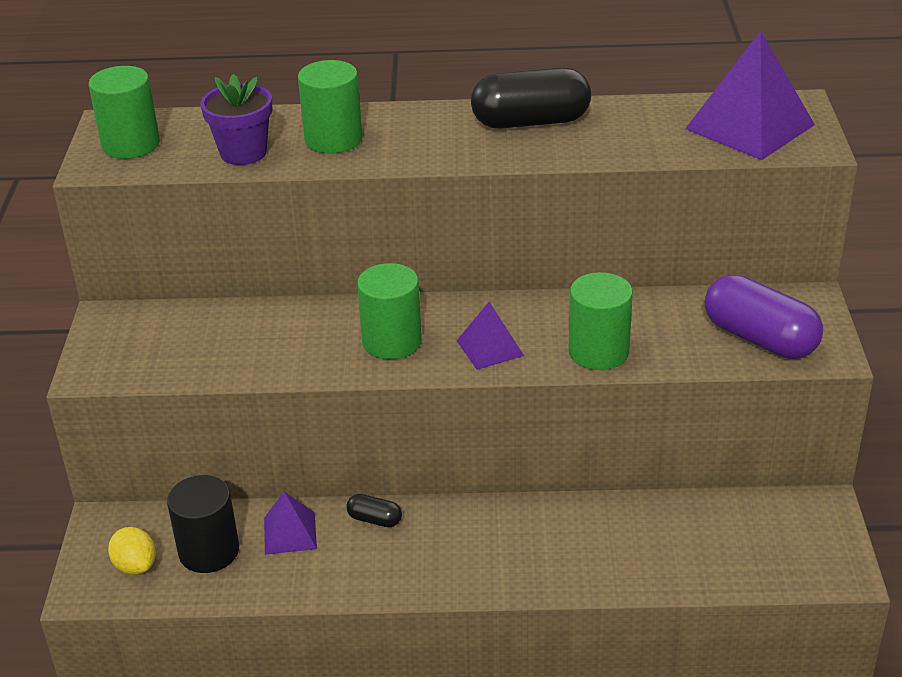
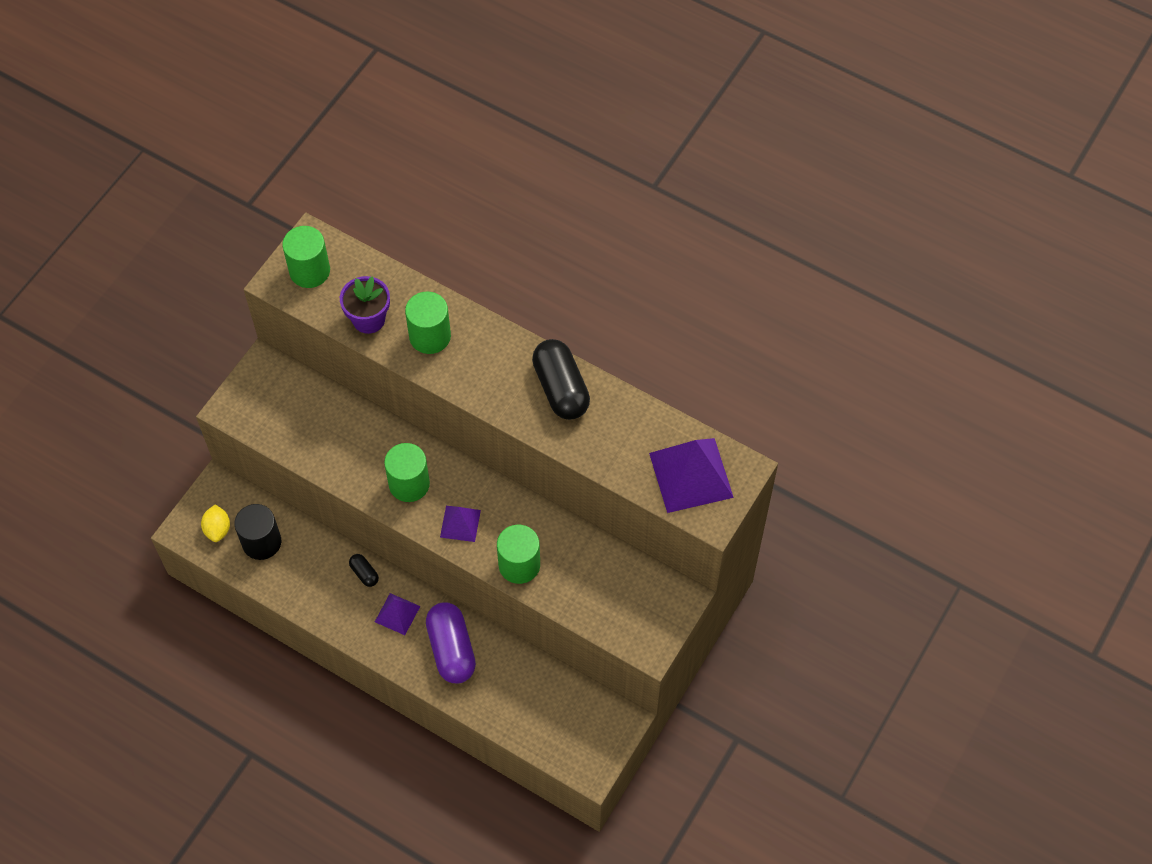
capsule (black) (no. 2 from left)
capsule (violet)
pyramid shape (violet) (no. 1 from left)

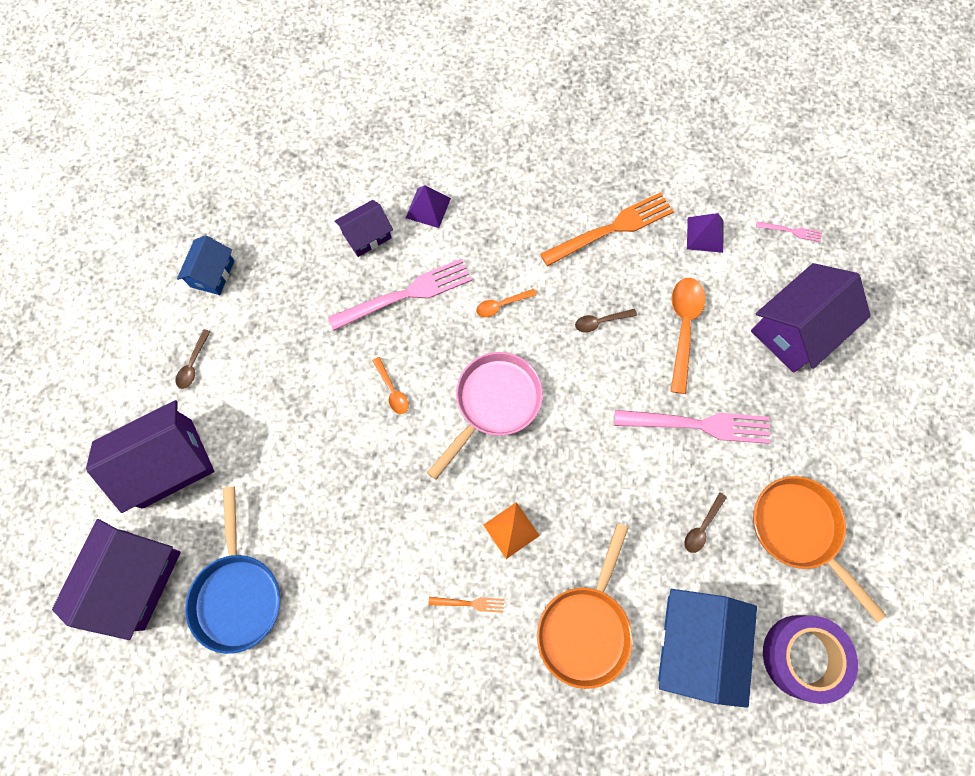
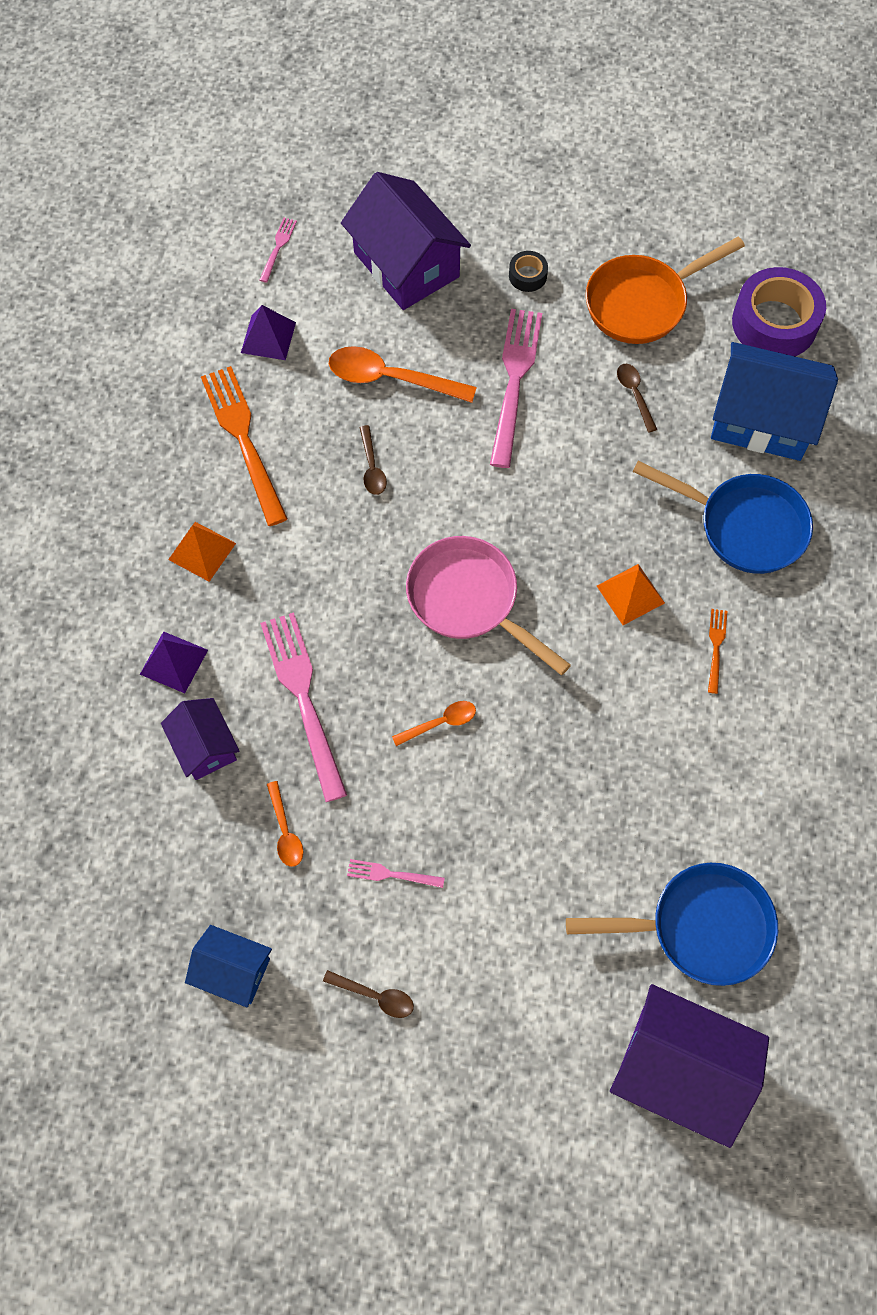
spoon (orange) (no. 1 from left)
cottage (violet) (no. 2 from left in the first image)
spoon (brown) (no. 3 from left)
skillet (royal blue) (no. 2 from left)
roll of tape (black)
pyramid shape (orange) (no. 1 from left)
table fork (rosy) (no. 3 from left)

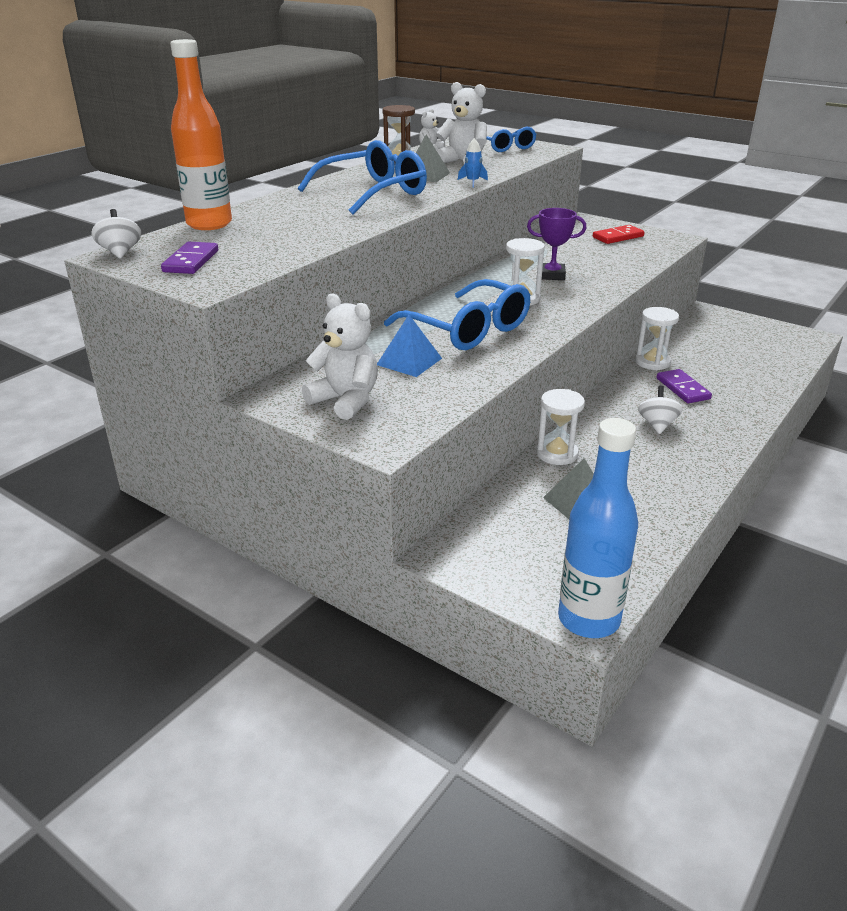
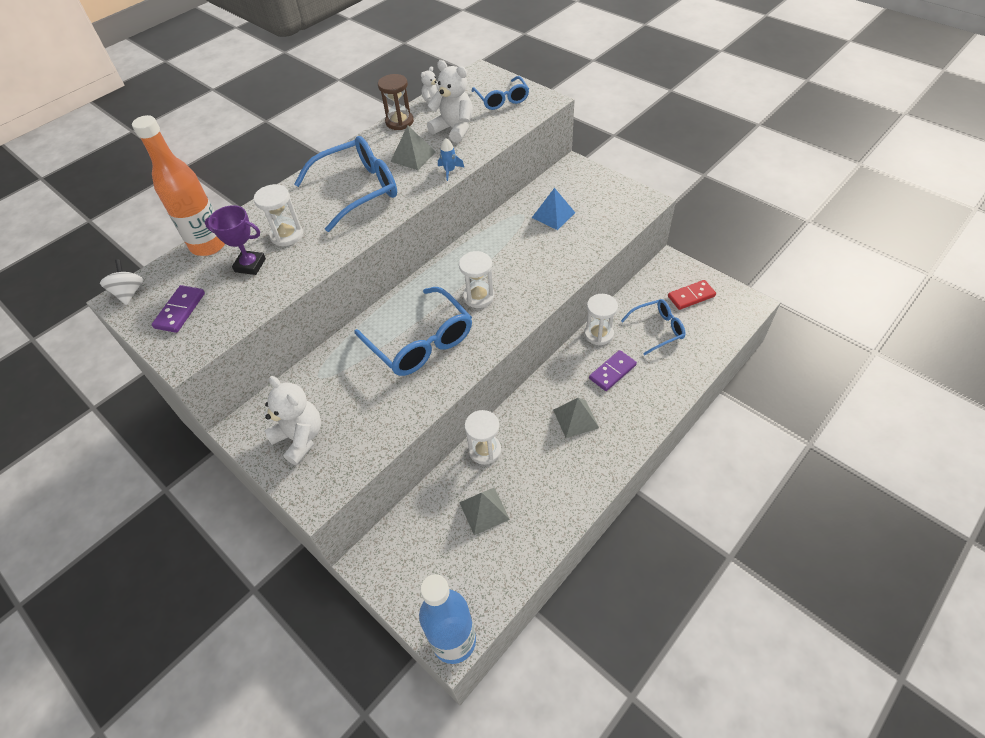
prize cup (violet)
domino piece (red)
pyramid shape (royal blue)
domino piece (violet) (no. 2 from left)
pyramid shape (grey) (no. 3 from left)
sandglass (pure white) (no. 1 from left)
eyeglasses (royal blue) (no. 4 from left)

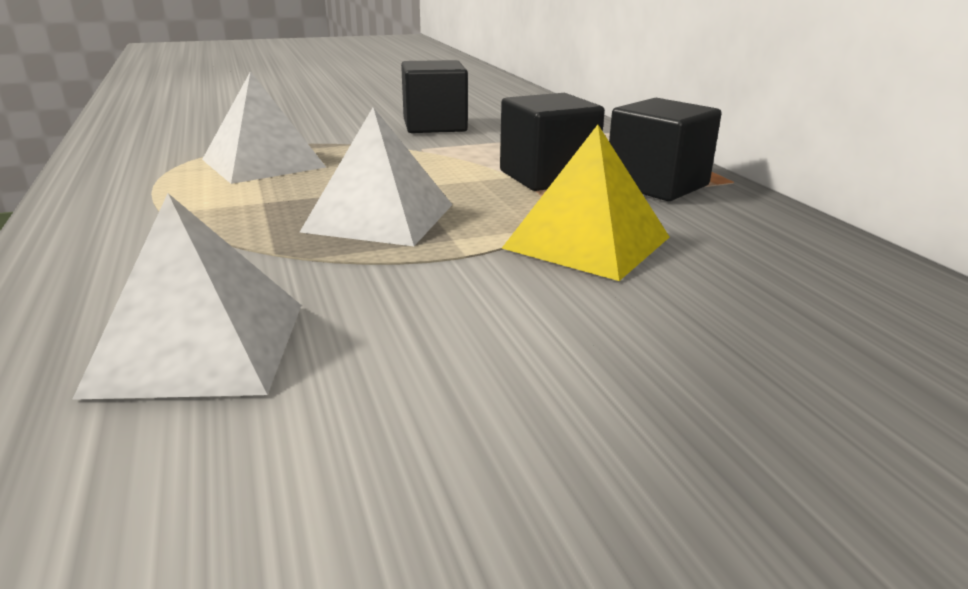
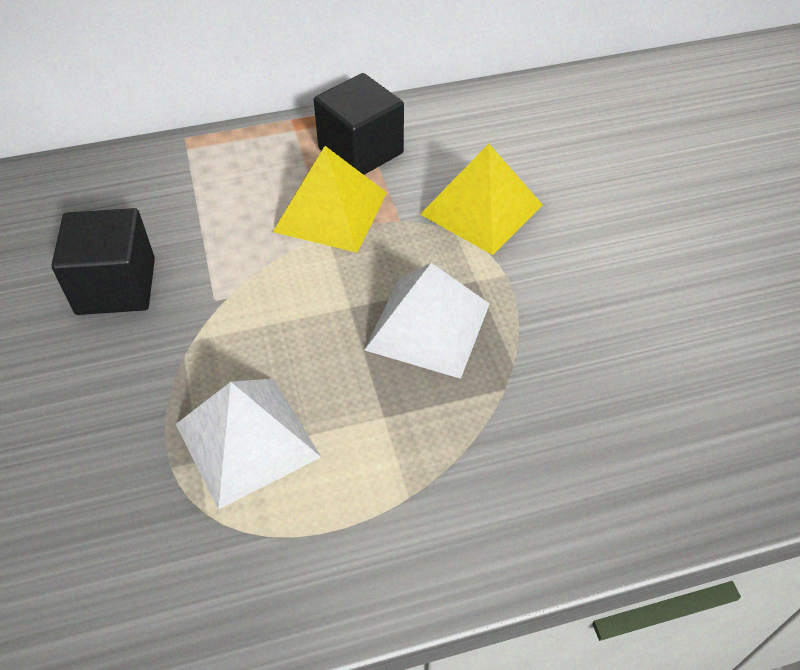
pyramid shape (bright yellow) (no. 1 from left)
pyramid shape (pure white) (no. 1 from left in the first image)

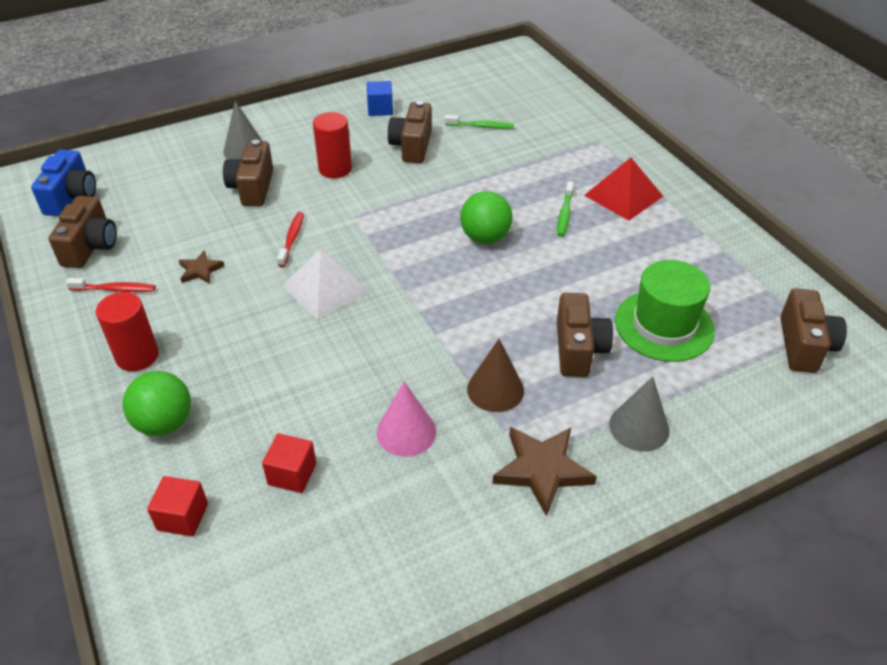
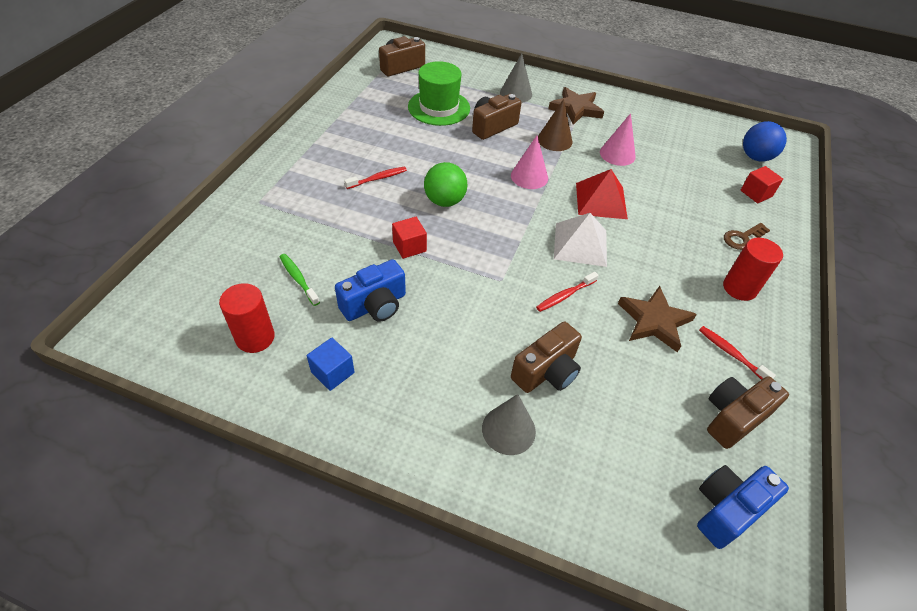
camera (royal blue) (no. 1 from left)
cylinder (red) (no. 1 from left)
pyramid shape (red)
toothbrush (red) (no. 1 from left)
star shape (brown) (no. 2 from left)
latchkey (brown)
cube (red) (no. 1 from left)
ball (royal blue)
solid cone (rosy) (no. 1 from left)

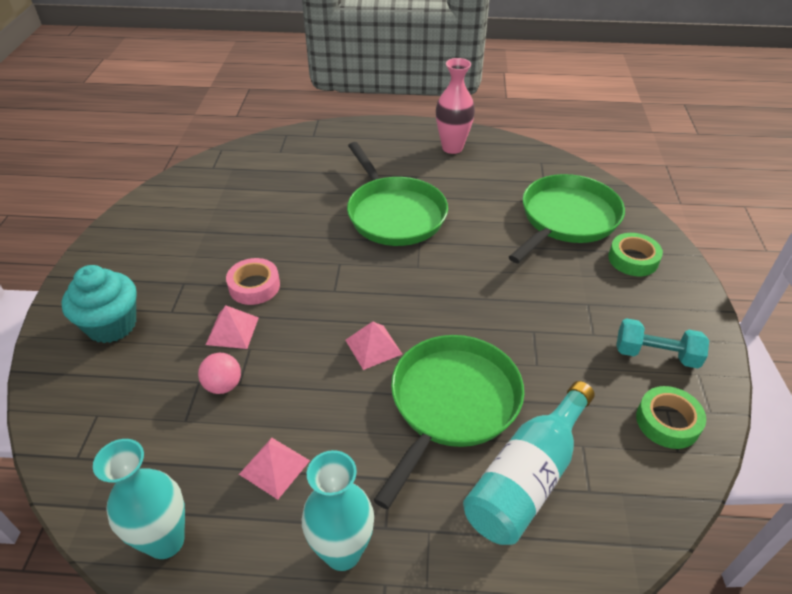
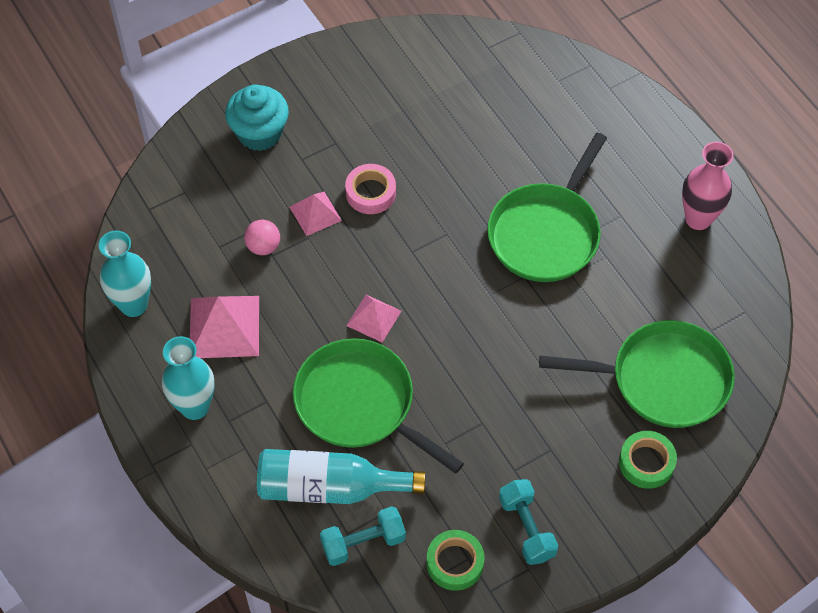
skillet (green) (no. 1 from left)
pyramid shape (rosy) (no. 1 from left)
hand weight (aqua) (no. 1 from left)

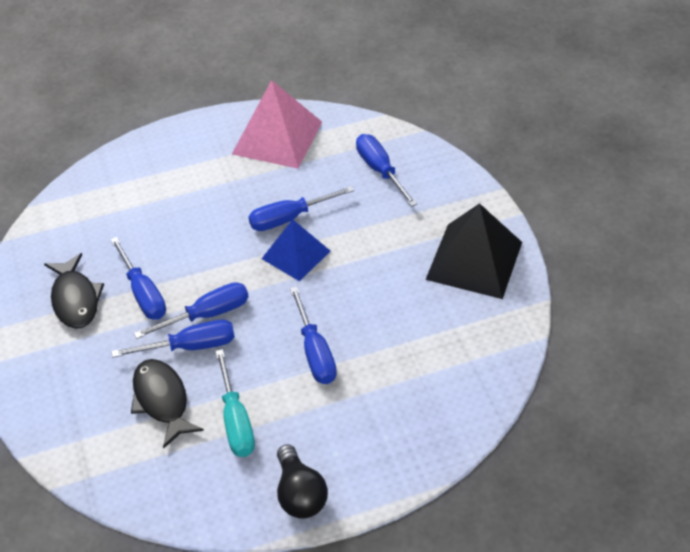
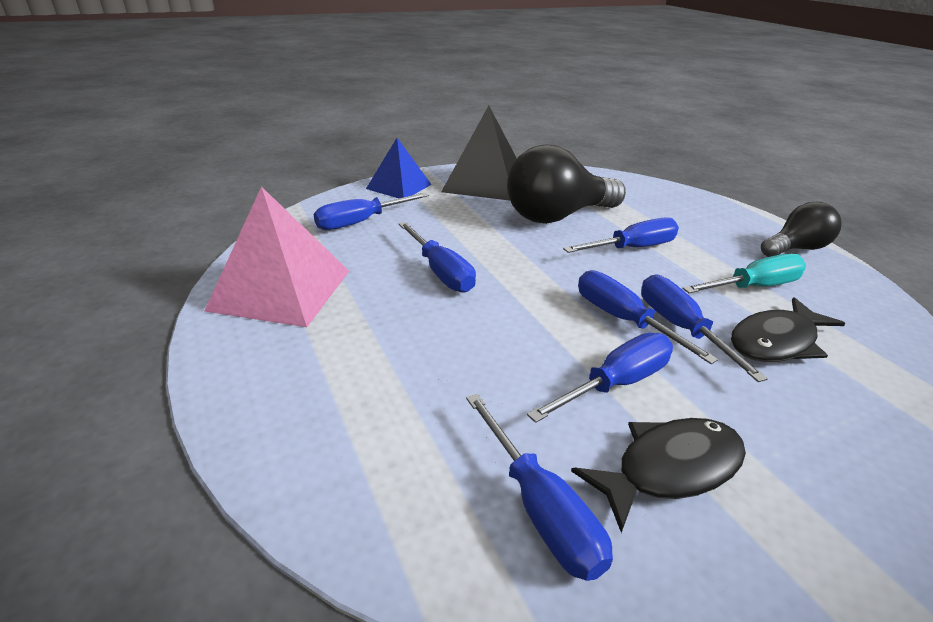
pyramid shape (royal blue)
light bulb (black) (no. 1 from left)
hand screwdriver (royal blue) (no. 3 from left)

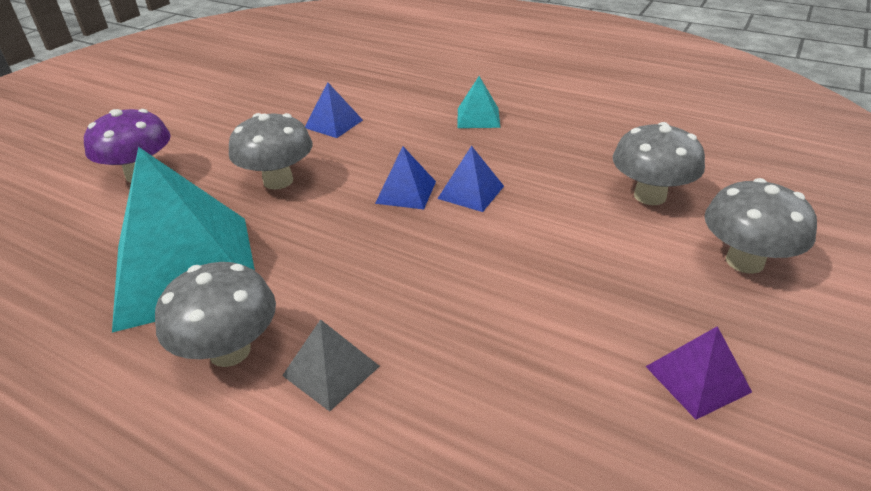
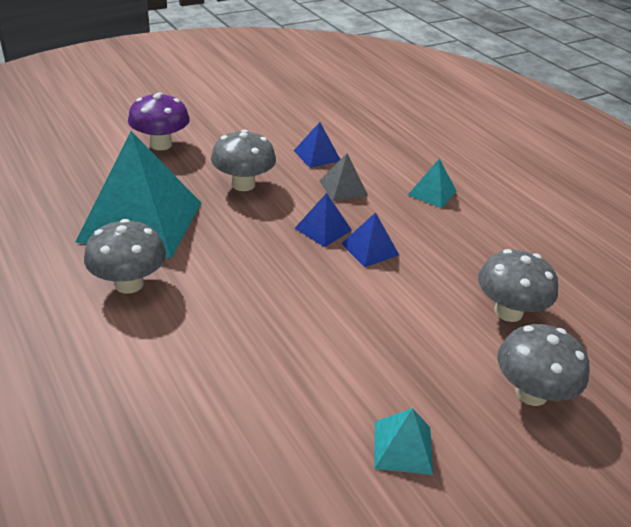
pyramid shape (grey)
pyramid shape (aqua) (no. 2 from left)

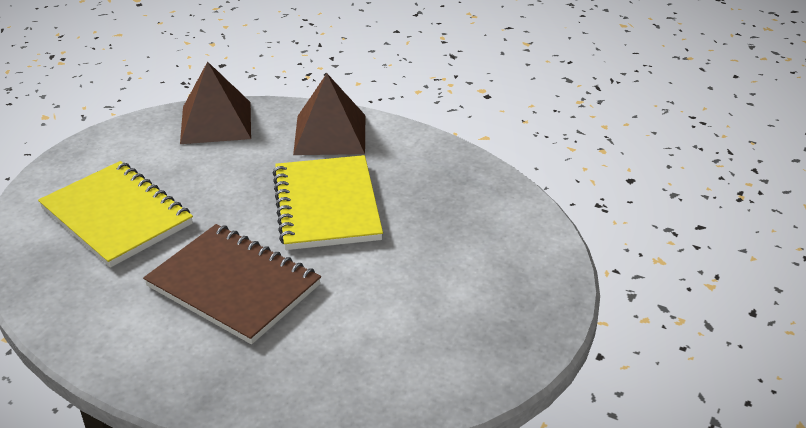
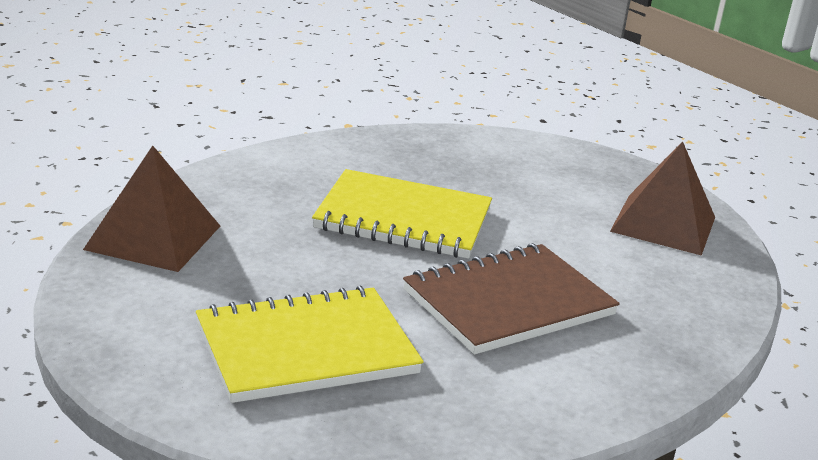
pyramid shape (brown) (no. 2 from left)

